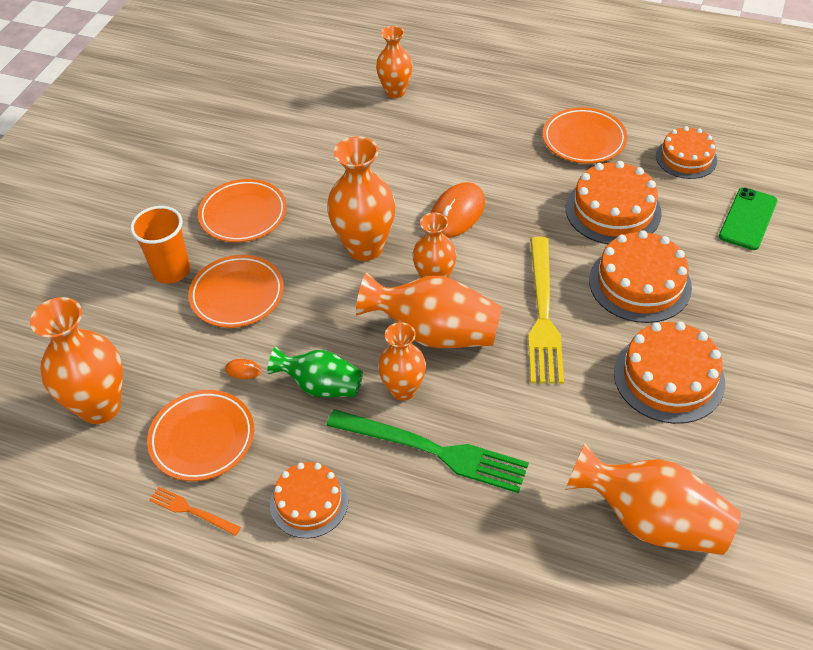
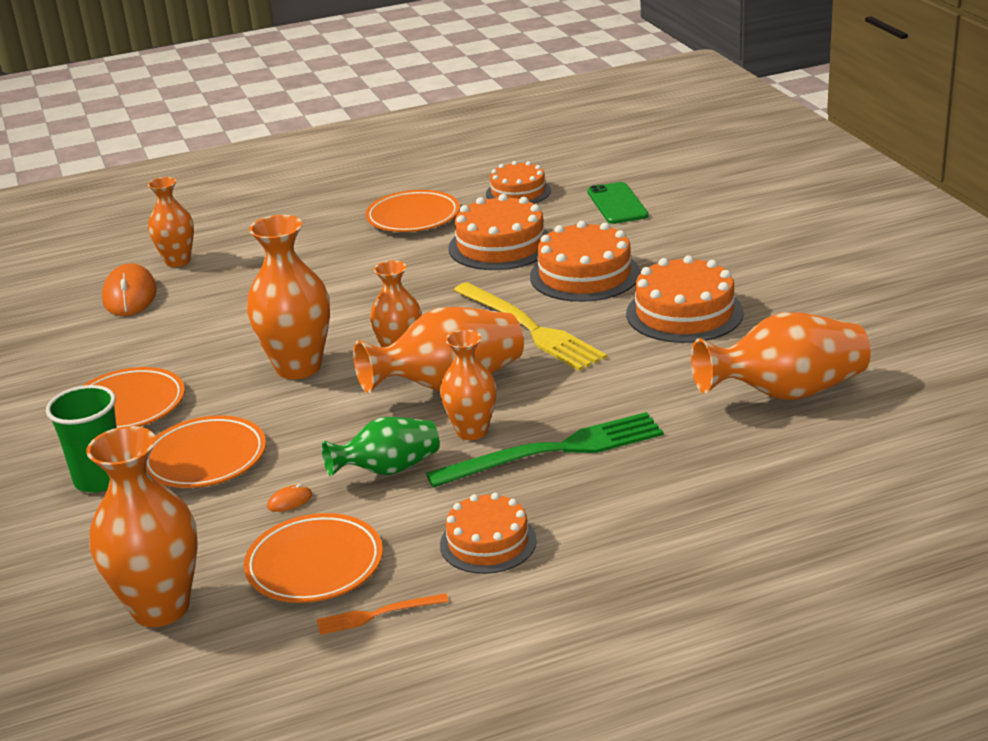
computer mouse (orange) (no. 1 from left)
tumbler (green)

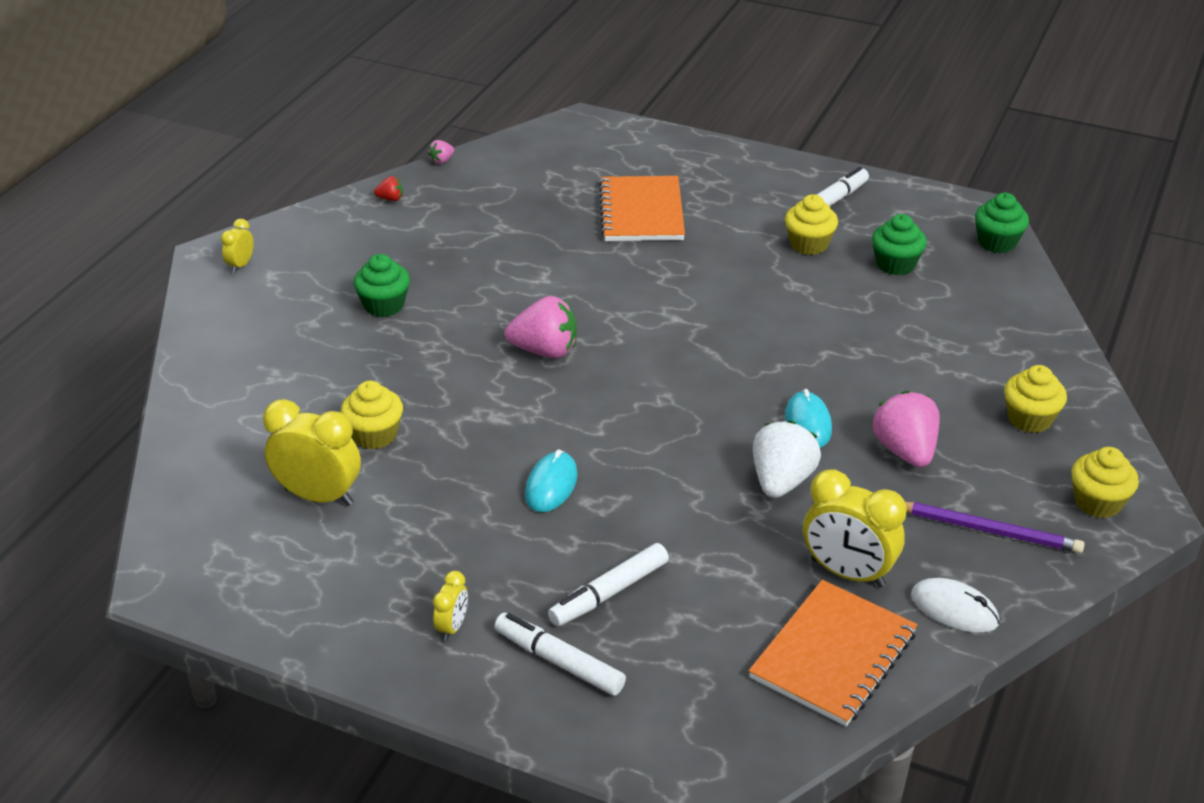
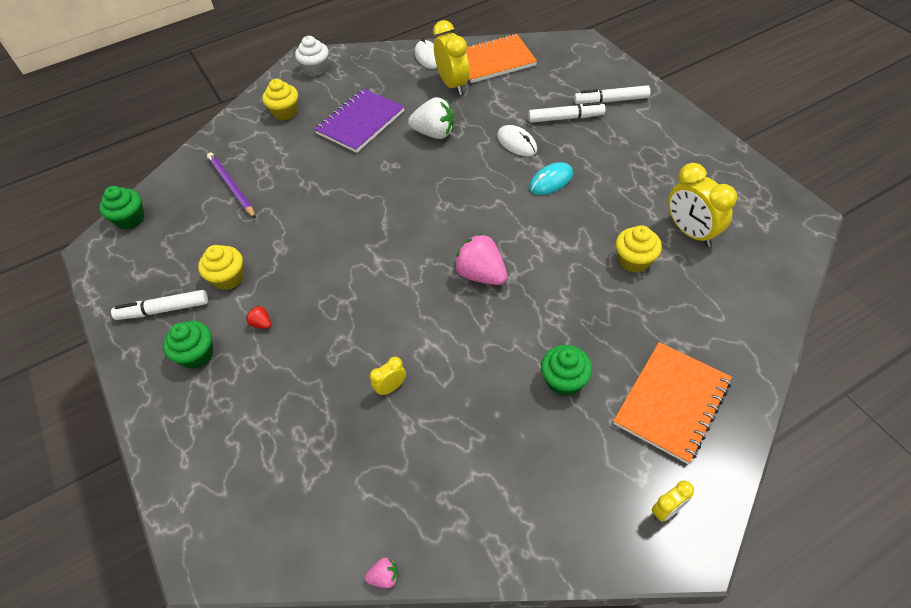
strawberry (red)
notepad (orange) (no. 2 from left)
cupcake (green) (no. 2 from left)
computer mouse (aqua) (no. 2 from left in the first image)
notepad (violet)
strawberry (pure white)
cupcake (pure white)
pencil (violet)
clock (bright yellow) (no. 1 from left)
marker pen (pure white) (no. 3 from left)
computer mouse (pure white) (no. 2 from left)

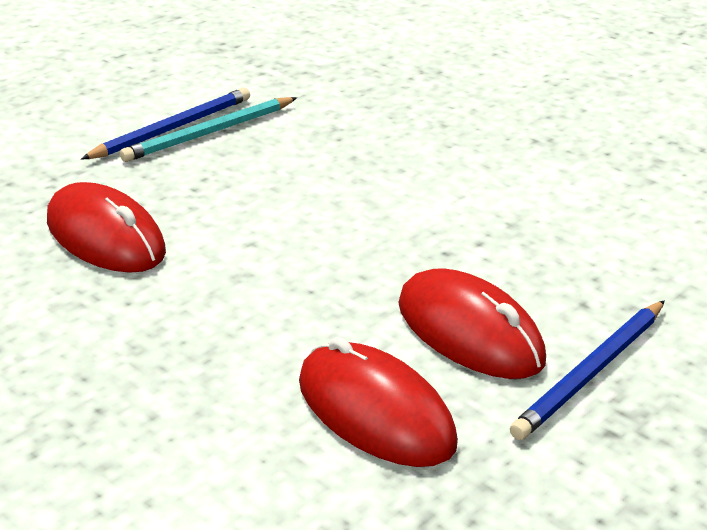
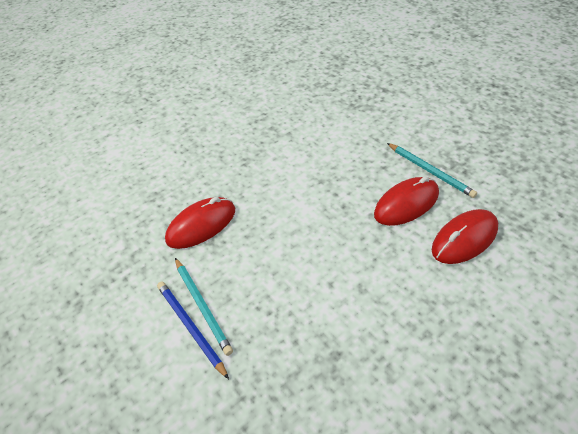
computer mouse (red) (no. 1 from left)
pencil (aqua) (no. 2 from left)

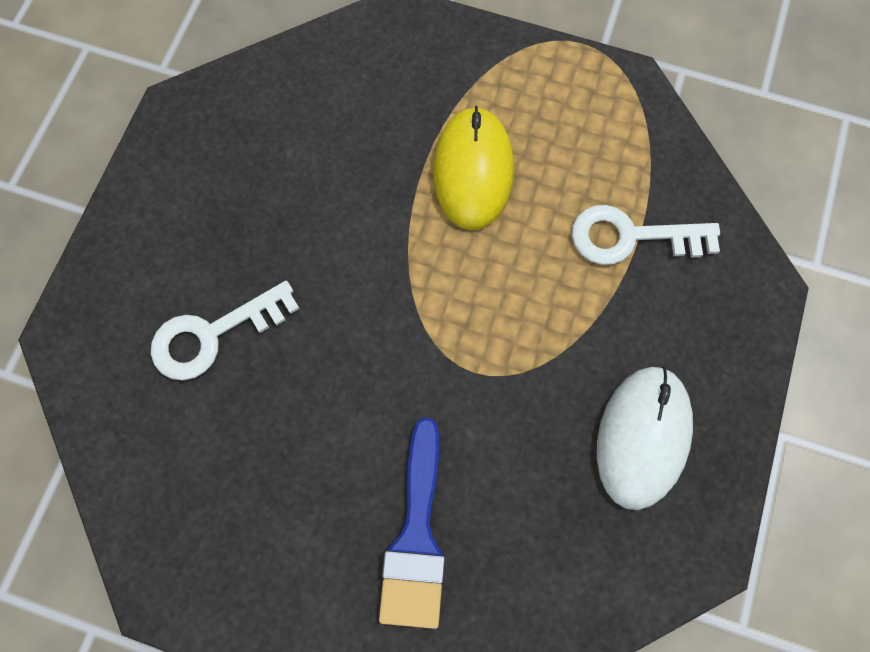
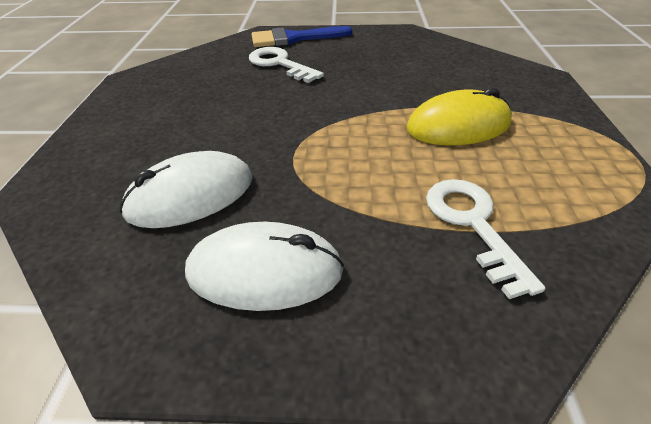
brush (royal blue)
computer mouse (pure white) (no. 1 from left)

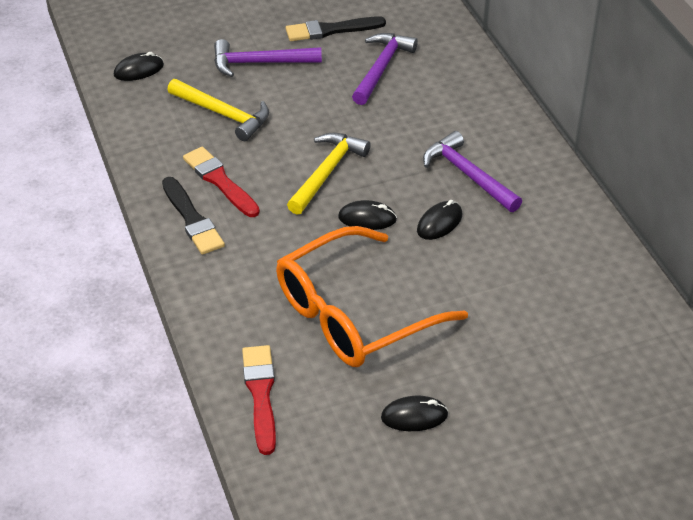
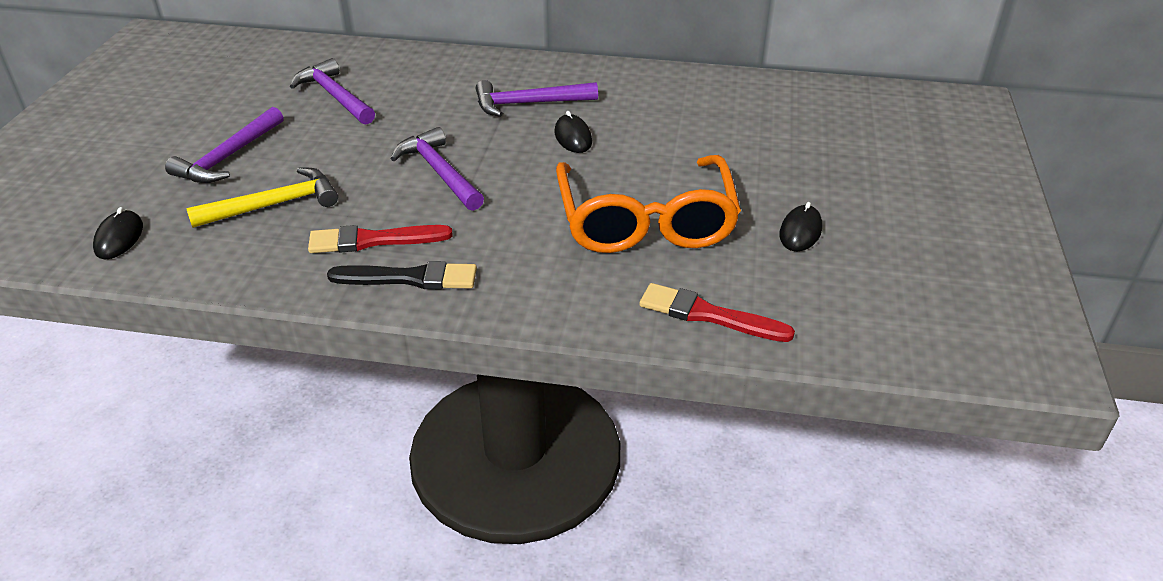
brush (black) (no. 2 from left in the first image)
hammer (violet) (no. 3 from left)
computer mouse (black) (no. 2 from left in the first image)

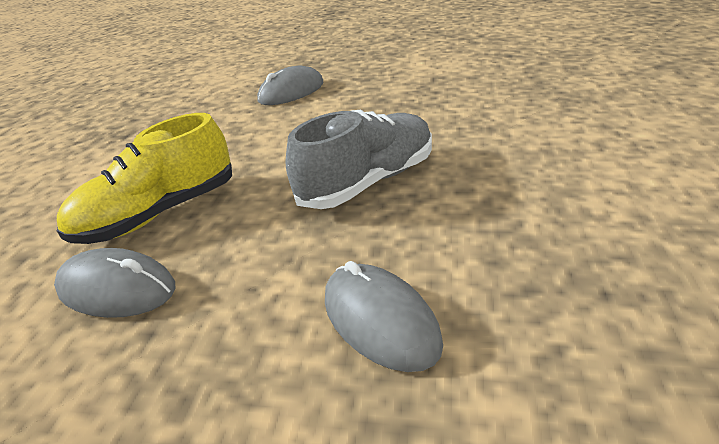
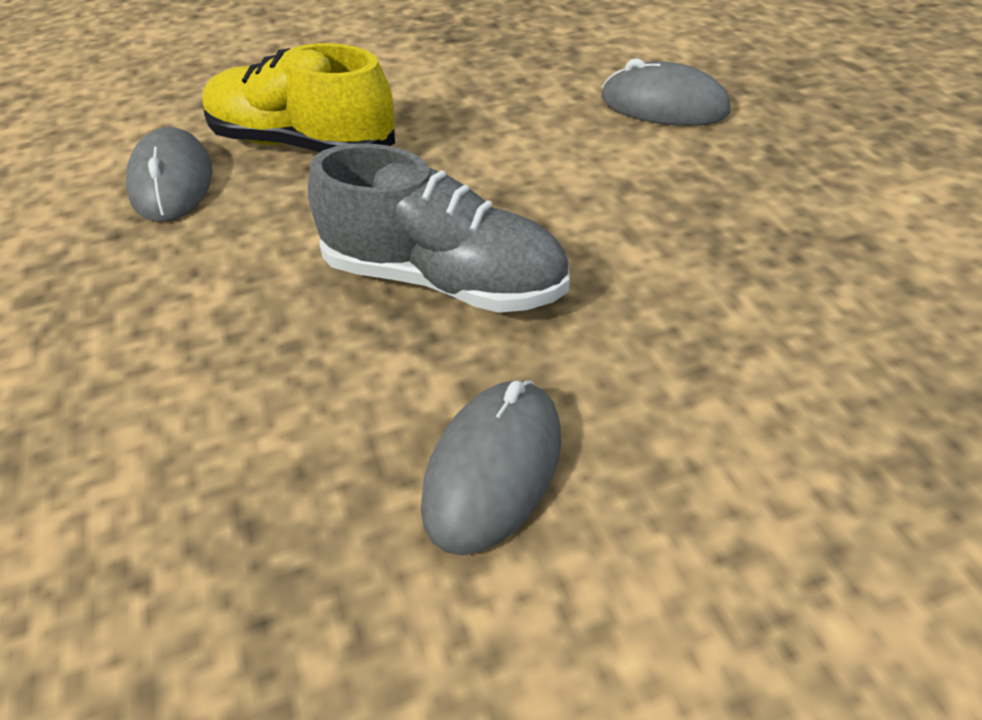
computer mouse (grey) (no. 2 from left)

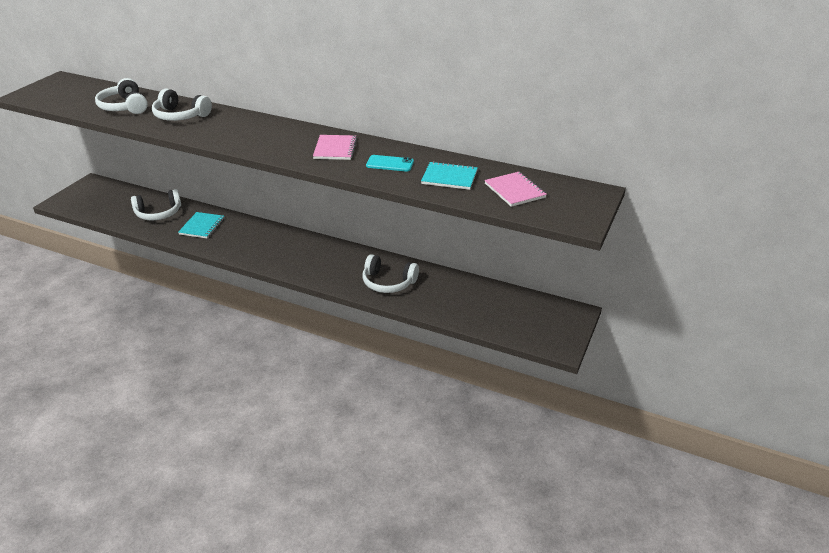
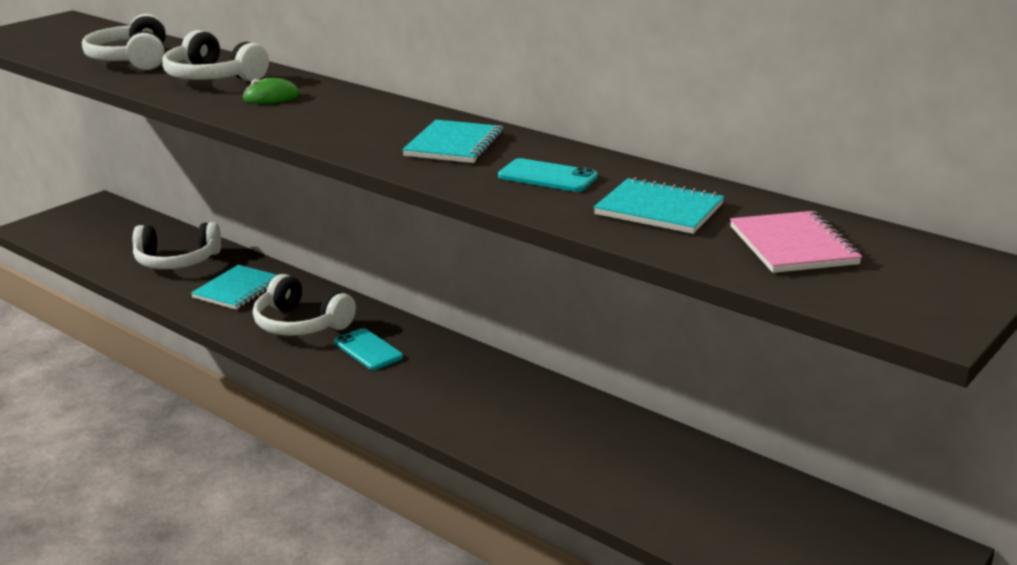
notepad (aqua) (no. 2 from left)
over-ear headphones (pure white) (no. 4 from left)
computer mouse (green)
mobile phone (aqua) (no. 1 from left)

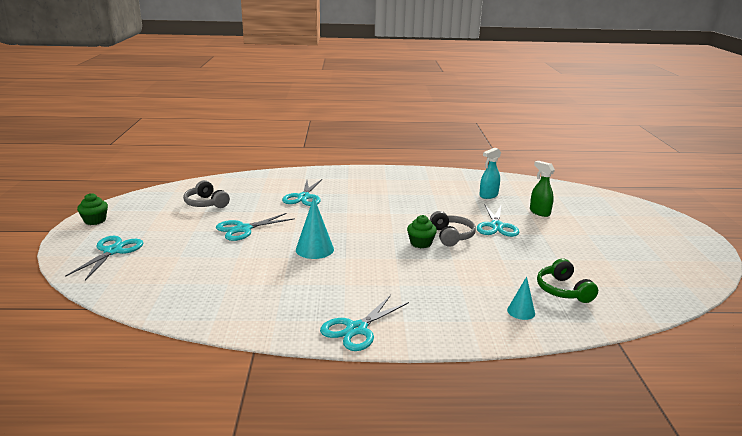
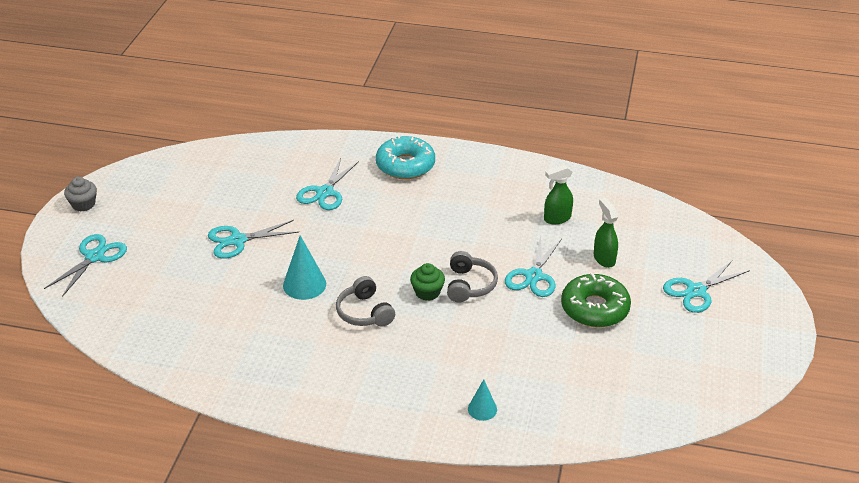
sprayer (green) (no. 1 from left)
over-ear headphones (grey) (no. 1 from left)
cupcake (grey)
over-ear headphones (green)
shears (aqua) (no. 5 from left)
doughnut (aqua)
doughnut (green)

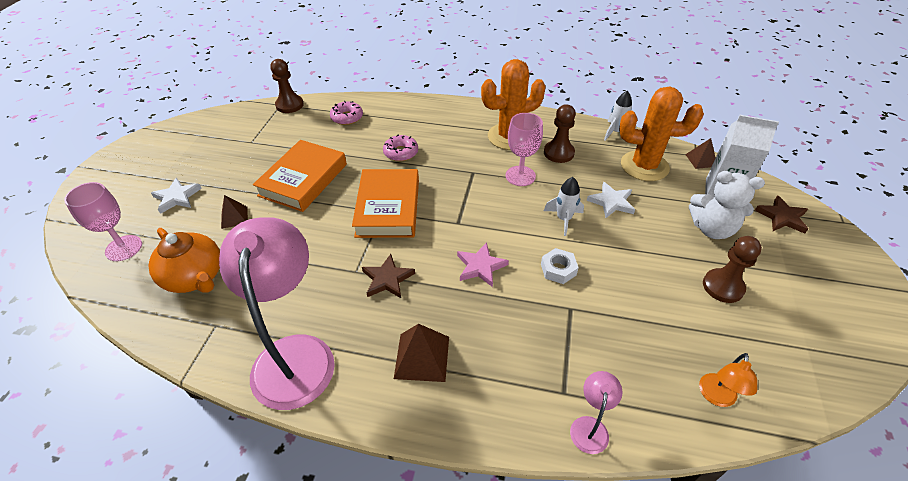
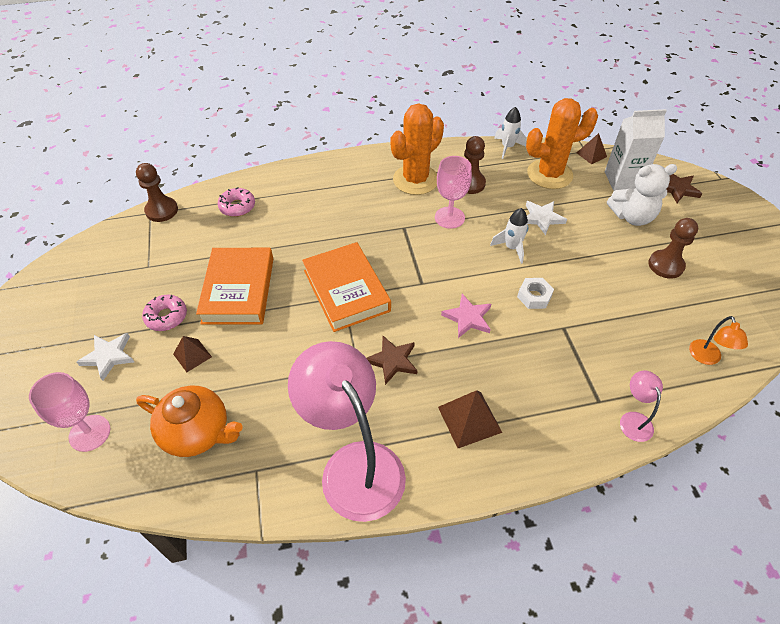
doughnut (rosy) (no. 1 from left)

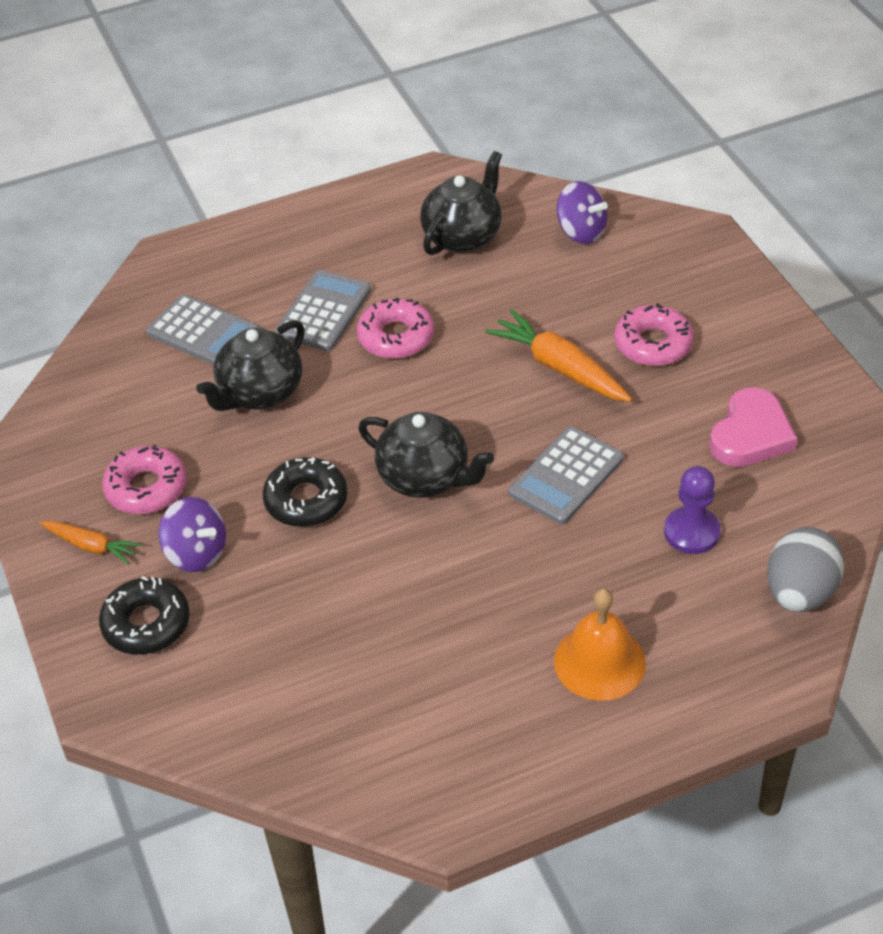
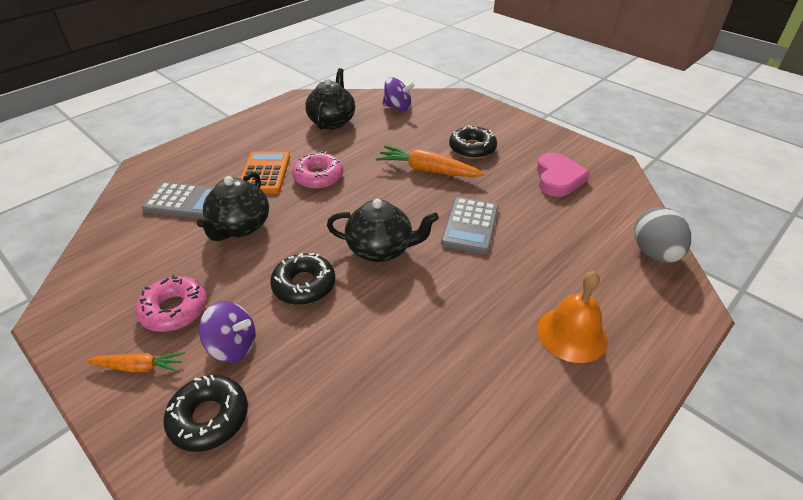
pocket calculator (orange)
doughnut (black) (no. 3 from left)
chess pawn (violet)

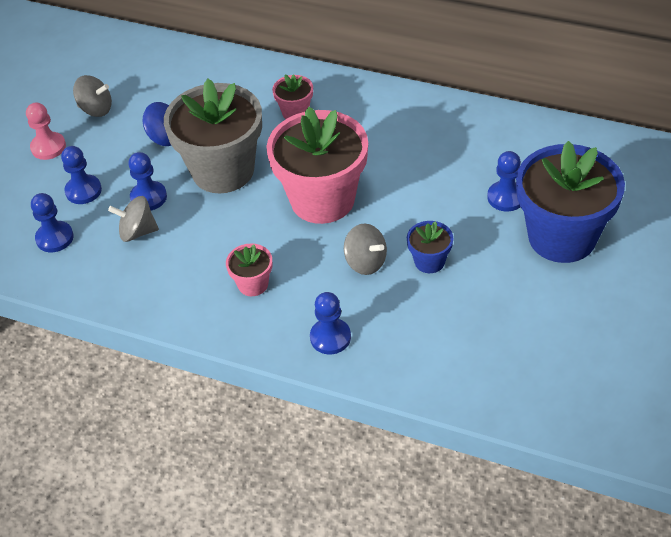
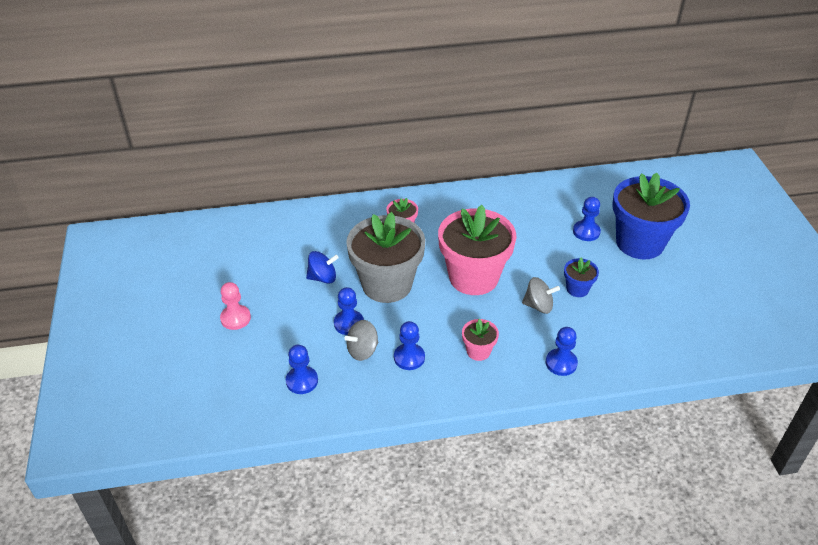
toy top (grey) (no. 1 from left in the first image)
chess pawn (royal blue) (no. 3 from left)

